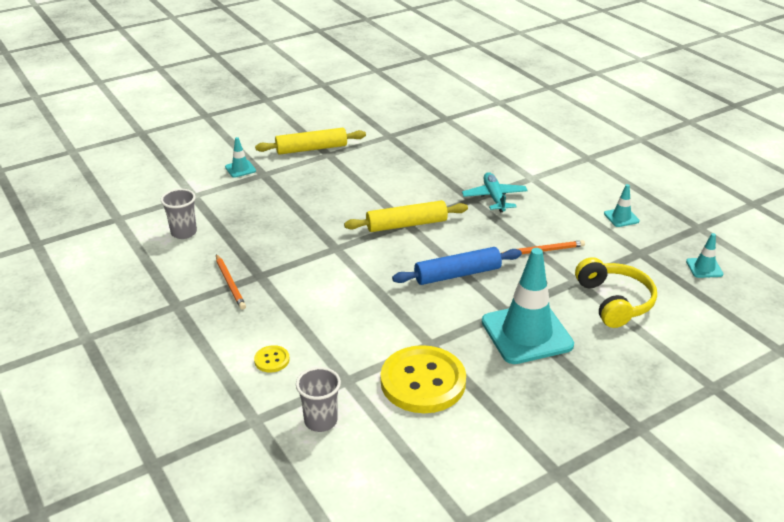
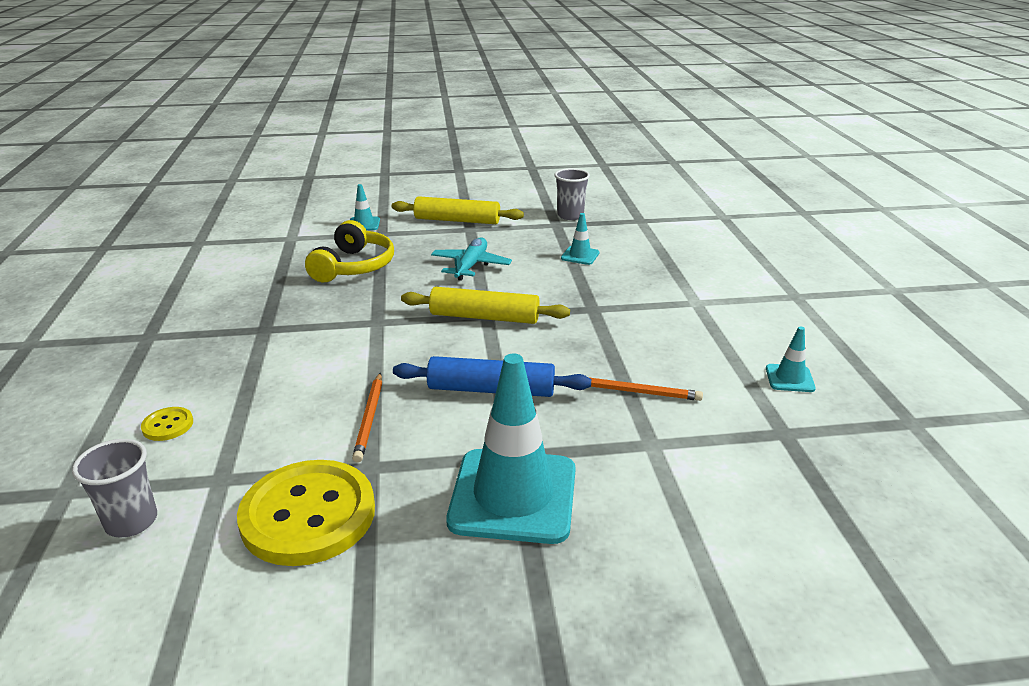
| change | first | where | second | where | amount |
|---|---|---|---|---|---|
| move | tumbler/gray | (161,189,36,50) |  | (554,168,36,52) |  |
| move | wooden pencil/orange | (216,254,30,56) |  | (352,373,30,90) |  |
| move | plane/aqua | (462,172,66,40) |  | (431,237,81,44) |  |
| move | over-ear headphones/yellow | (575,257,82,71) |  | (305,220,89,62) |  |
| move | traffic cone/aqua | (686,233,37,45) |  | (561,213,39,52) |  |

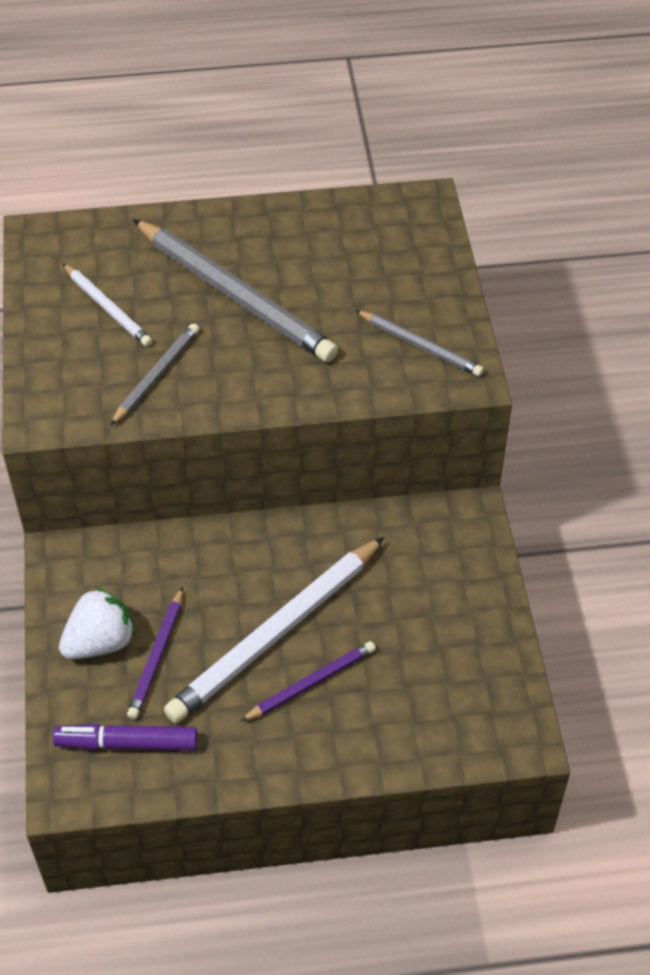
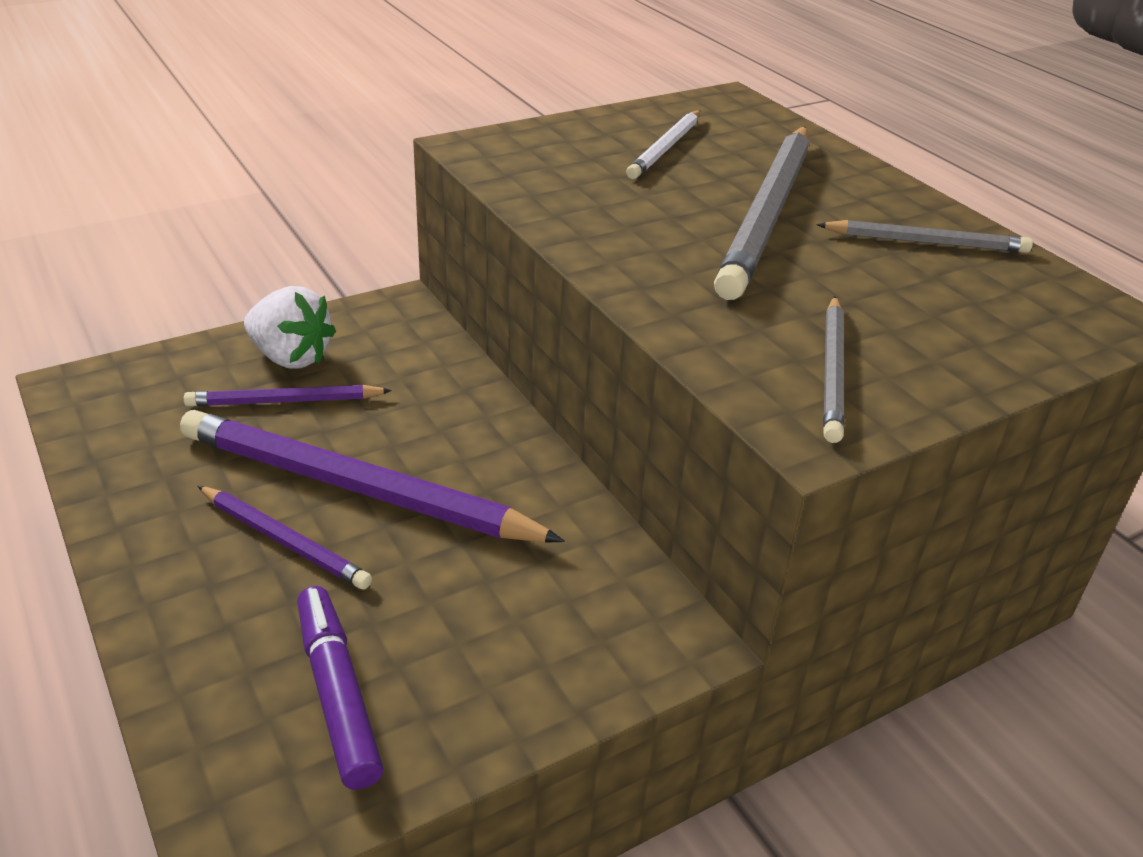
| change | first | where | second | where | amount |
|---|---|---|---|---|---|
| move | marker pen/purple | (53,724,145,26) |  | (297,586,87,204) |  |
| move | wooden pencil/gray | (110,323,89,103) |  | (816,220,217,33) |  |
| recolor | wooden pencil/white | (164,537,220,186) | wooden pencil/purple | (180,410,385,133) |  |

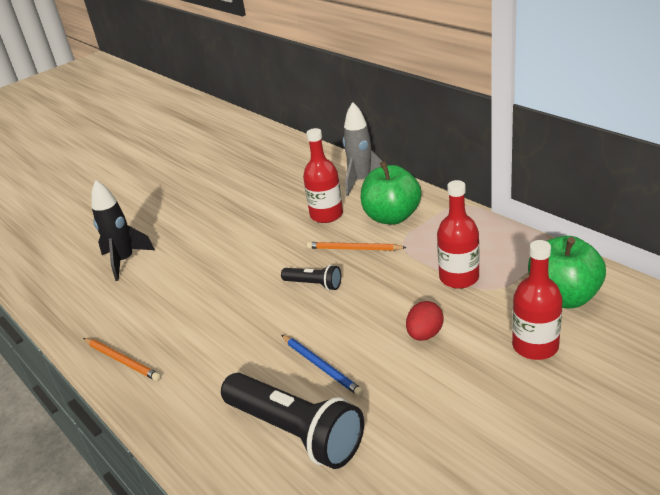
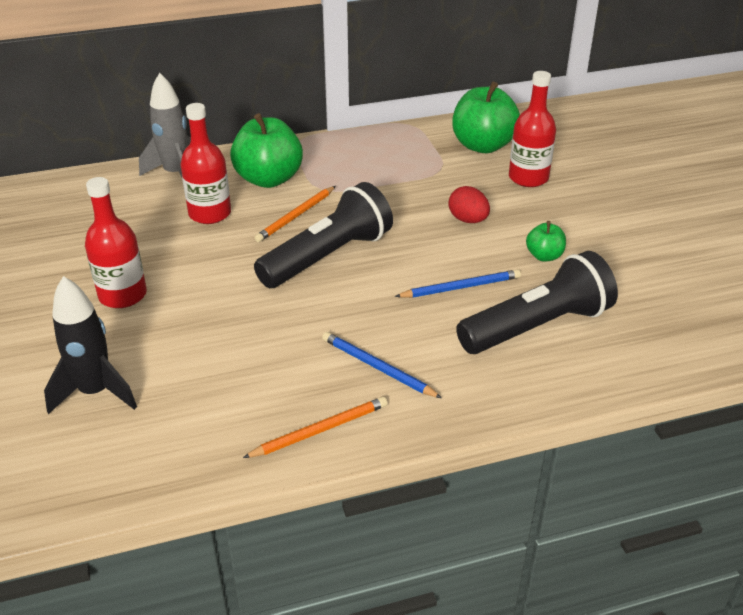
| change | first | where | second | where | amount |
|---|---|---|---|---|---|
| insert |  |  | wooden pencil/cobalt | (322,332,120,66) |  |
| insert |  |  | apple fruit/leaf-green | (526,221,40,40) |  |
| move | drink bottle/crimson | (437,180,42,109) |  | (85,177,62,131) |  |
| resize | pocket torch/black | (281,265,60,26) |  | (254,182,139,106) | x2.03 |

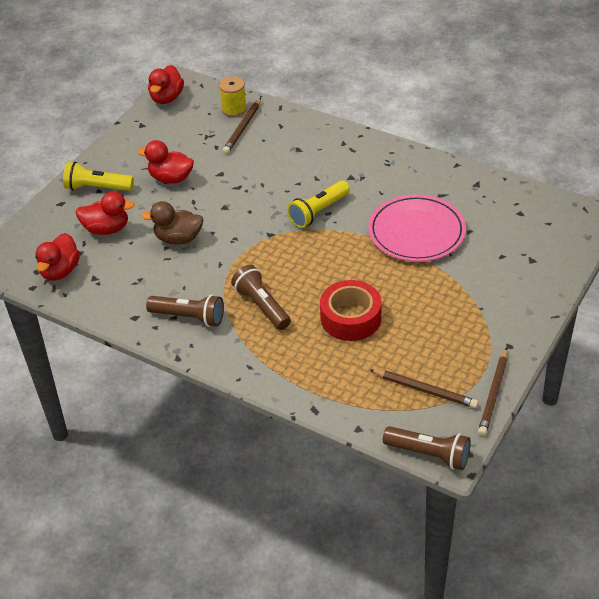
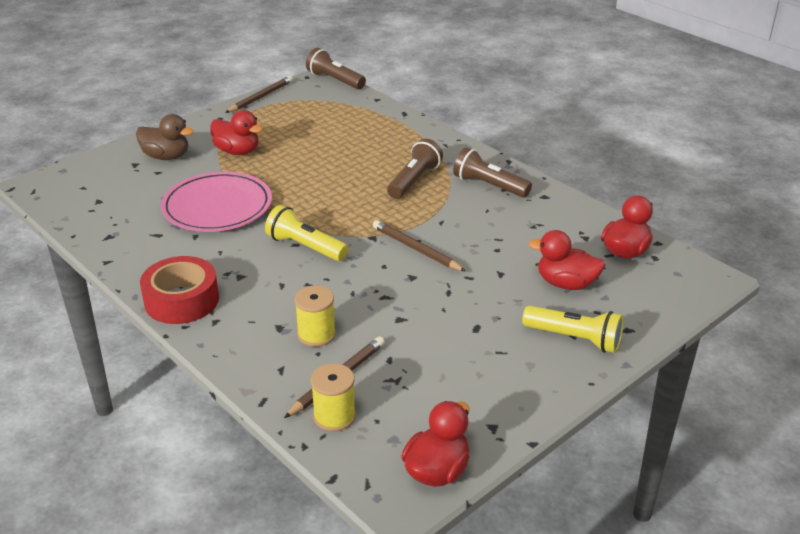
| change | first | where | second | where | amount |
|---|---|---|---|---|---|
| insert |  |  | spool/yellow | (294,286,42,61) |  |
| move | toy duck/crimson | (137,140,57,44) |  | (210,110,53,45) |  |
| move | toy duck/dark brown | (141,201,62,44) |  | (136,114,58,46) |  |
| move | tape/crimson | (320,280,62,61) |  | (140,256,79,68) |  |
| move | wooden pencil/dark brown | (369,369,109,39) |  | (373,220,93,52) |  |
| rotate | pocket torch/dark brown | (231,265,60,65) |  | (387,139,56,60) | 135 degrees counterclockwise |
| rotate | pocket torch/yellow | (287,181,63,47) |  | (265,205,83,56) | 120 degrees counterclockwise |

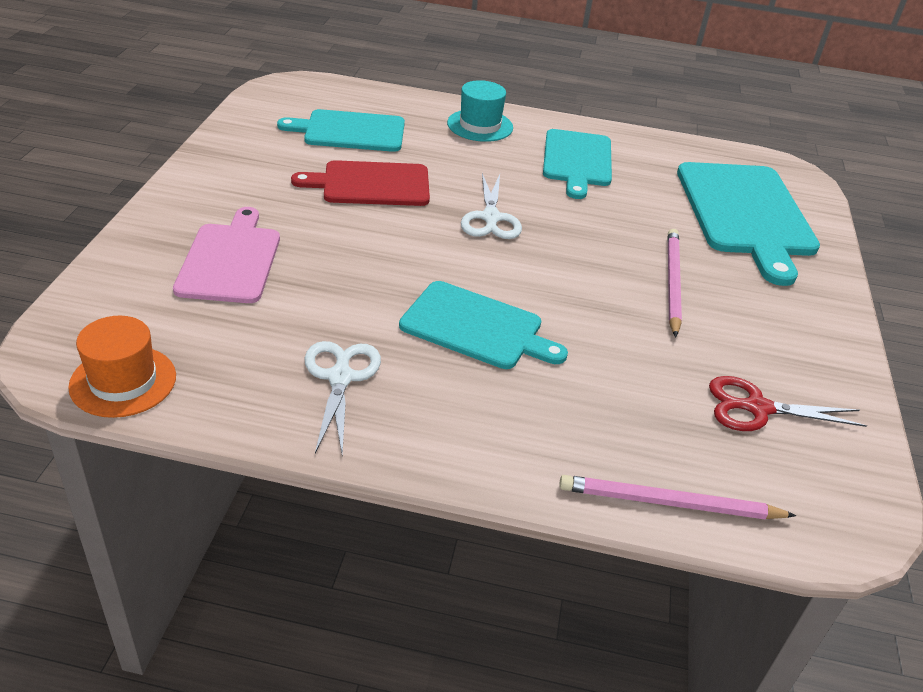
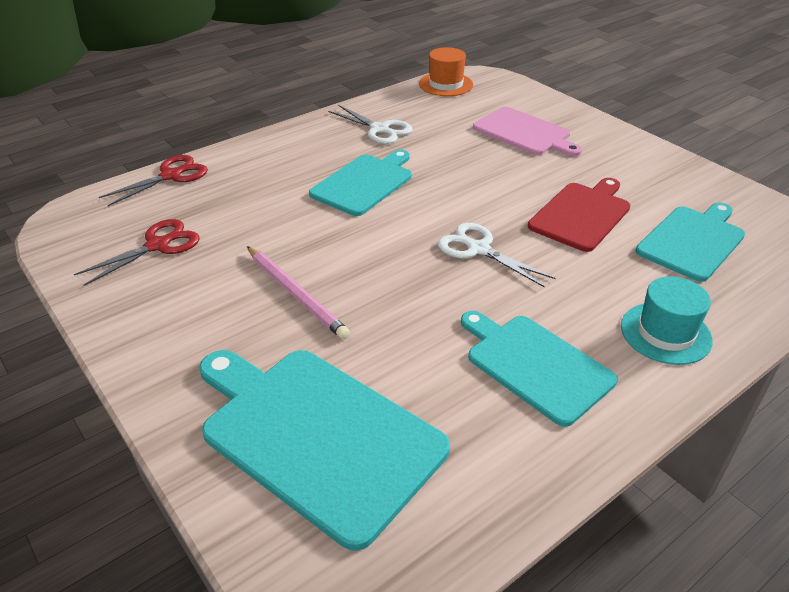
| change | first | where | second | where | amount |
|---|---|---|---|---|---|
| replace | wooden pencil/rose-pink | (559,475,237,44) | scissors/crimson | (99,155,109,51) |  |
| rotate | bread board/aqua | (399,281,169,88) |  | (309,150,103,66) | 150 degrees clockwise |

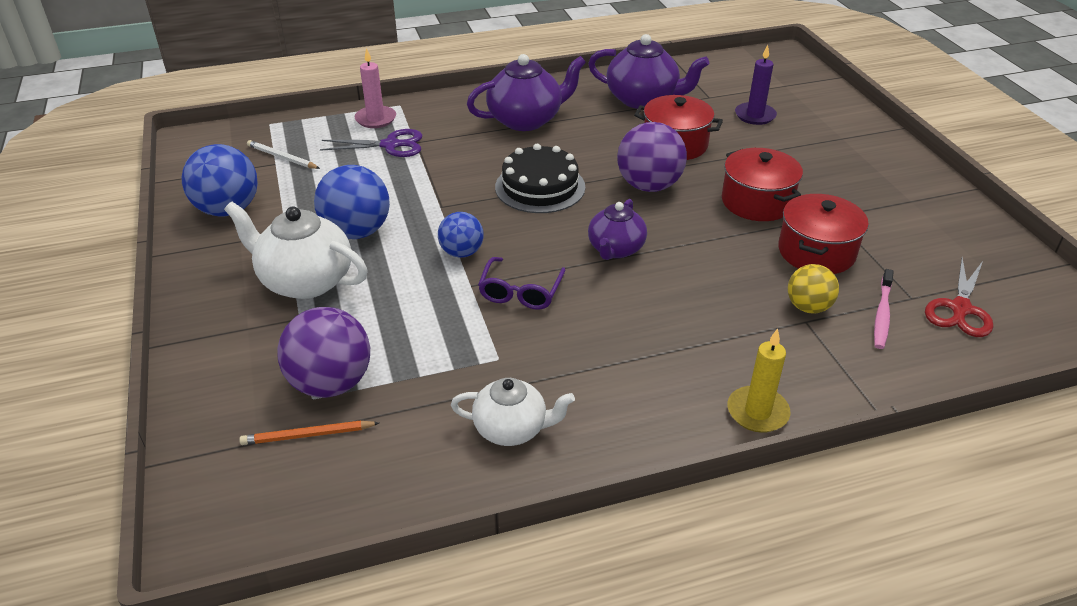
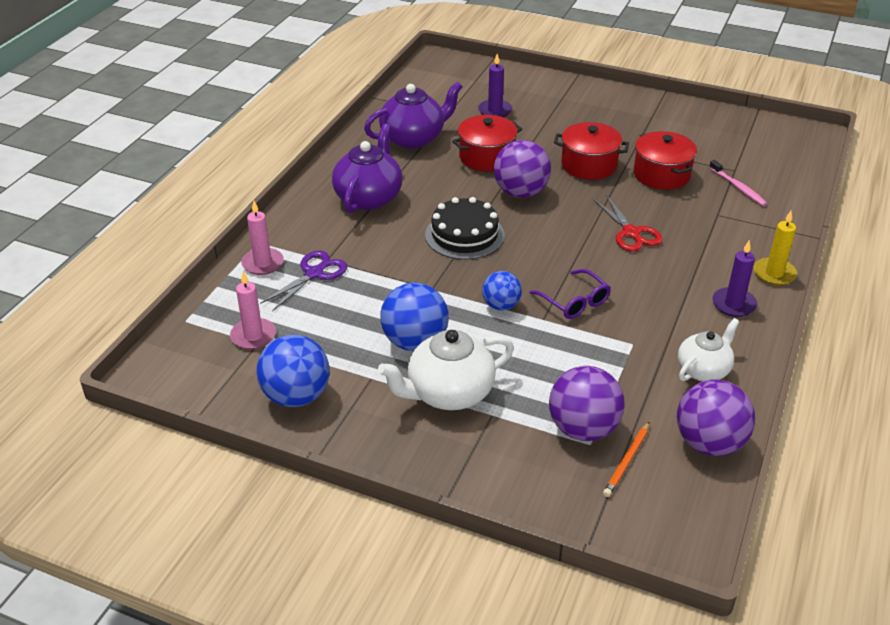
| change | first | where | second | where | amount |
|---|---|---|---|---|---|
| delete | tea pot/purple | (588,199,59,61) |  |  |  |
| delete | ball/yellow | (788,264,51,50) |  |  |  |
| insert |  |  | ball/purple | (677,379,78,77) |  |
| insert |  |  | candle/purple | (712,241,45,76) |  |
| move | scissors/crimson | (925,258,68,79) |  | (593,195,70,57) |  |
| replace | wooden pencil/white | (247,140,73,29) | candle/rose-pink | (230,271,46,78) |  |

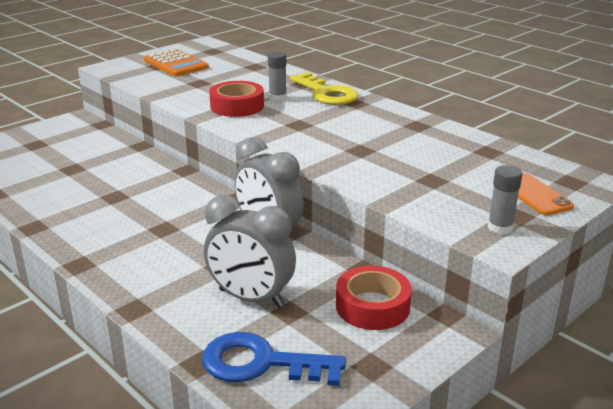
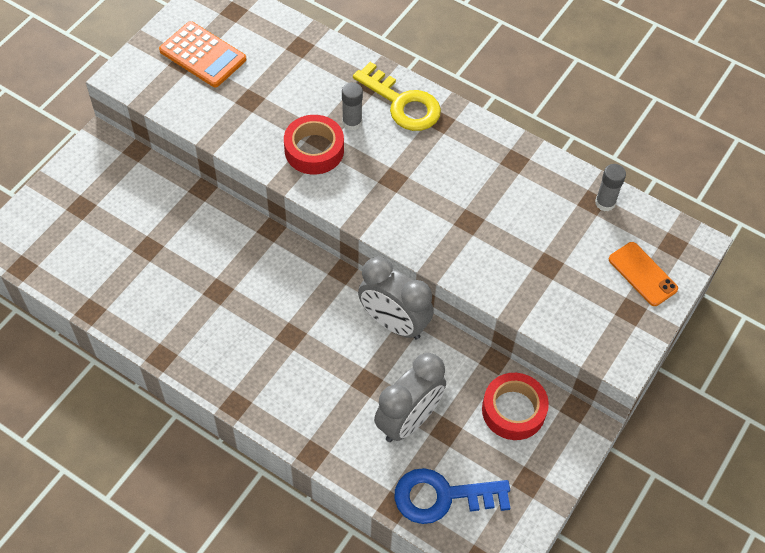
| change | first | where | second | where | amount |
|---|---|---|---|---|---|
| move | glue stick/gray | (488,165,34,70) |  | (595,164,31,47) |  |
| rotate | clock/gray | (204,195,92,113) |  | (374,353,72,89) | 60 degrees counterclockwise |

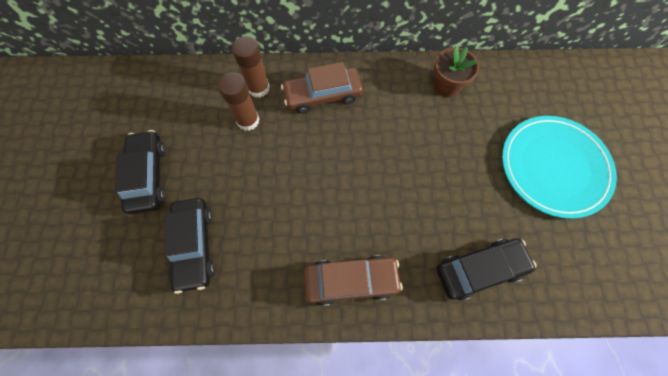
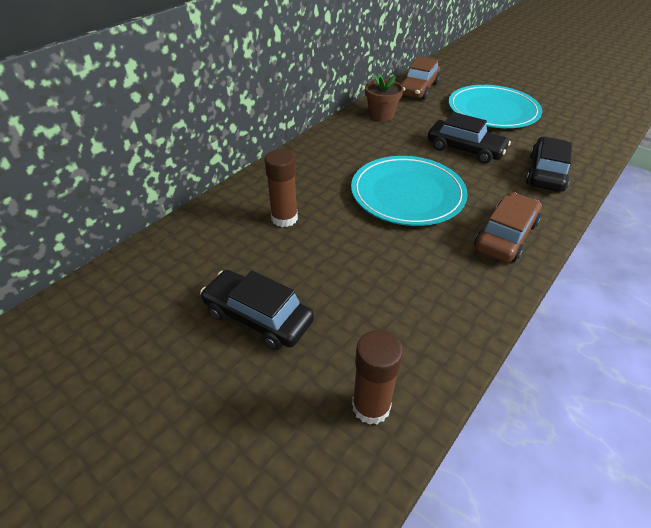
| change | first | where | second | where | amount |
|---|---|---|---|---|---|
| insert |  |  | plate/aqua | (351,156,117,70) |  |
| move | automobile/black | (165,198,50,96) |  | (428,112,83,52) |  |
| move | glue stick/dark brown | (232,36,38,62) |  | (352,330,51,95) |  |
| move | automobile/dark brown | (281,62,82,52) |  | (400,56,40,44) |  |

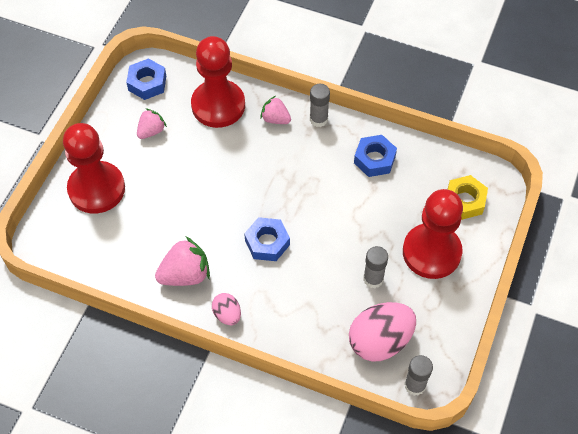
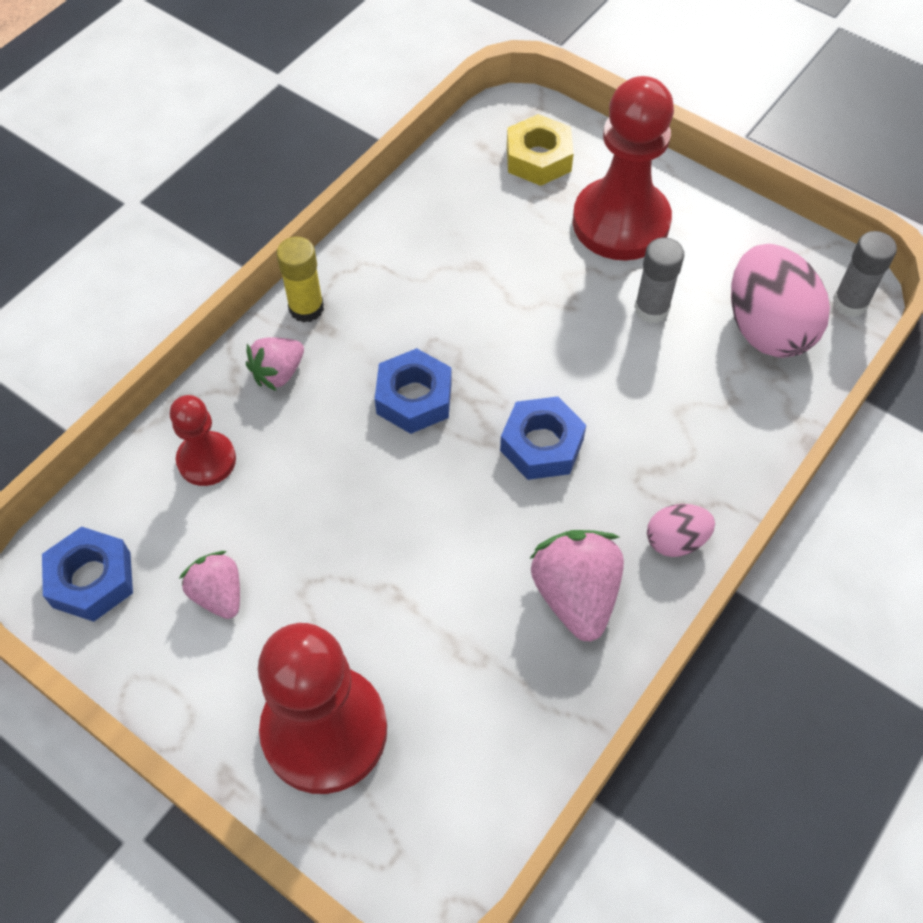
| change | first | where | second | where | amount |
|---|---|---|---|---|---|
| move | nut/cobalt | (354,135,43,42) |  | (375,348,77,86) |  |
| recolor | glue stick/gray | (310,84,20,43) | glue stick/yellow | (276,237,48,86) |  |
| resize | game pawn/crimson | (191,36,54,92) |  | (170,395,66,91) | x0.53 |

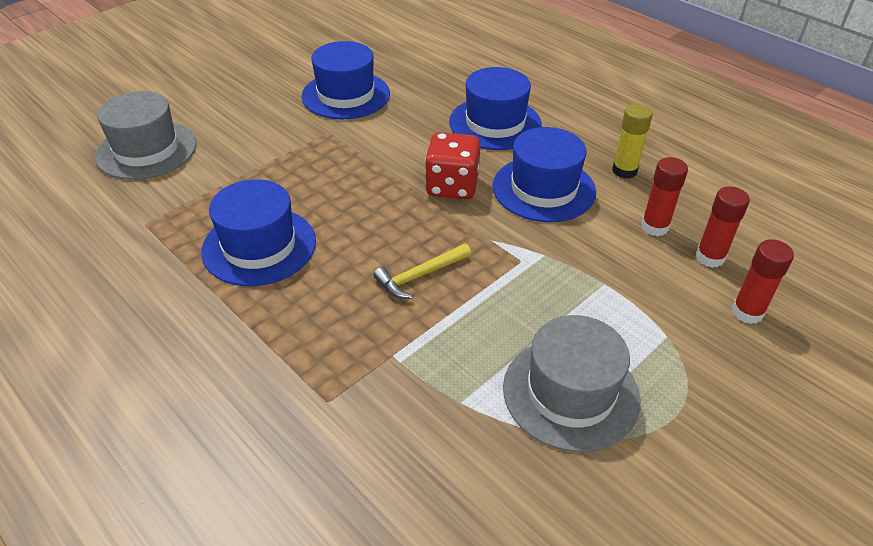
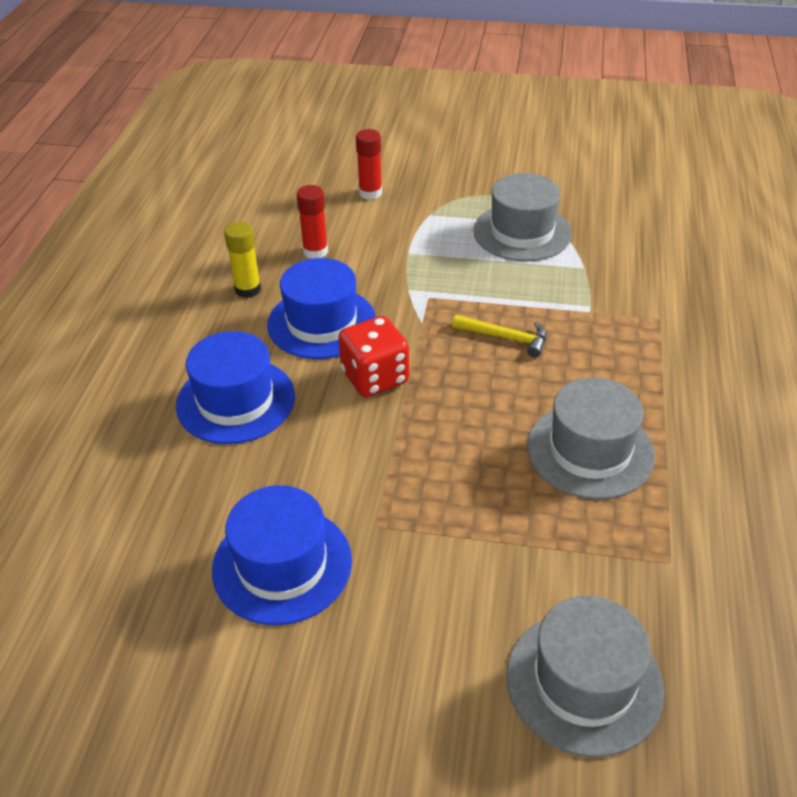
| change | first | where | second | where | amount |
|---|---|---|---|---|---|
| delete | glue stick/crimson | (696,186,54,82) |  |  |  |
| recolor | top hat/cobalt | (201,179,115,107) | top hat/gray | (527,377,128,123) |  |

